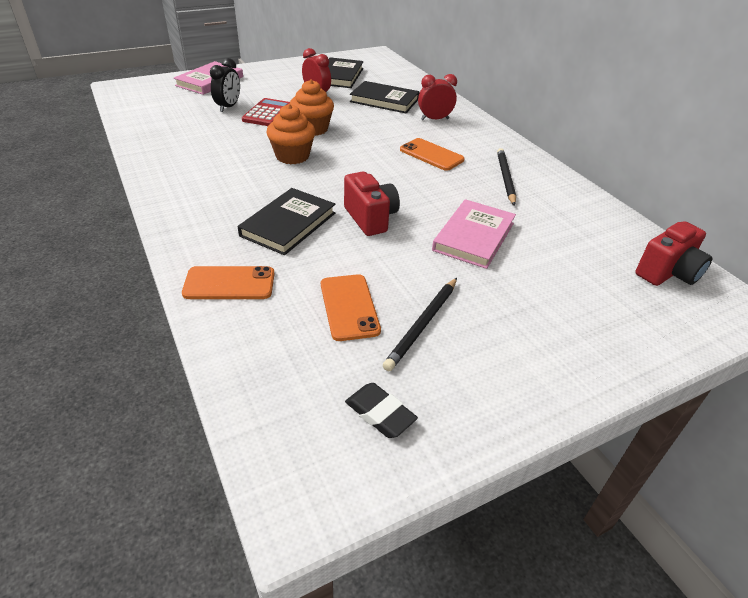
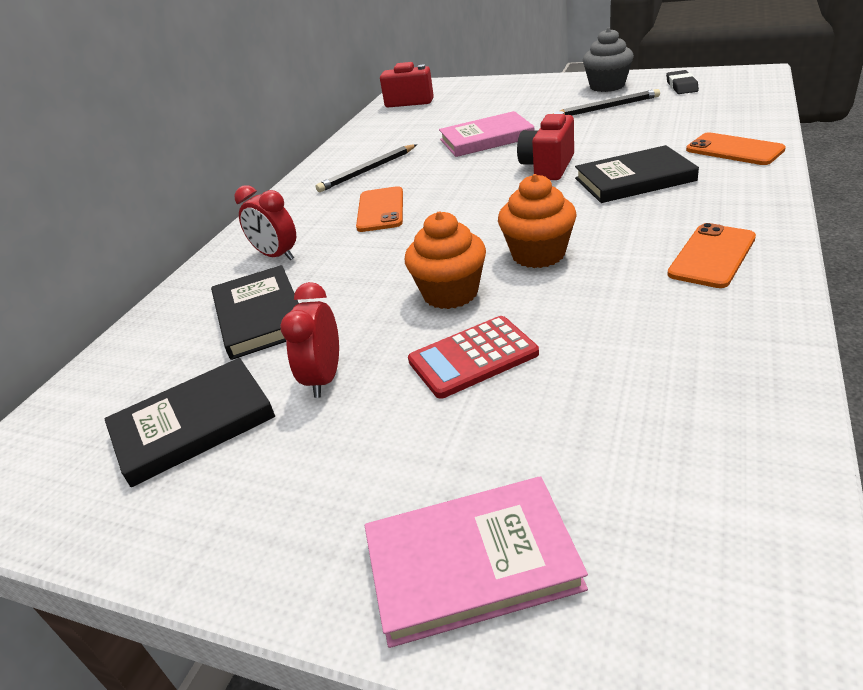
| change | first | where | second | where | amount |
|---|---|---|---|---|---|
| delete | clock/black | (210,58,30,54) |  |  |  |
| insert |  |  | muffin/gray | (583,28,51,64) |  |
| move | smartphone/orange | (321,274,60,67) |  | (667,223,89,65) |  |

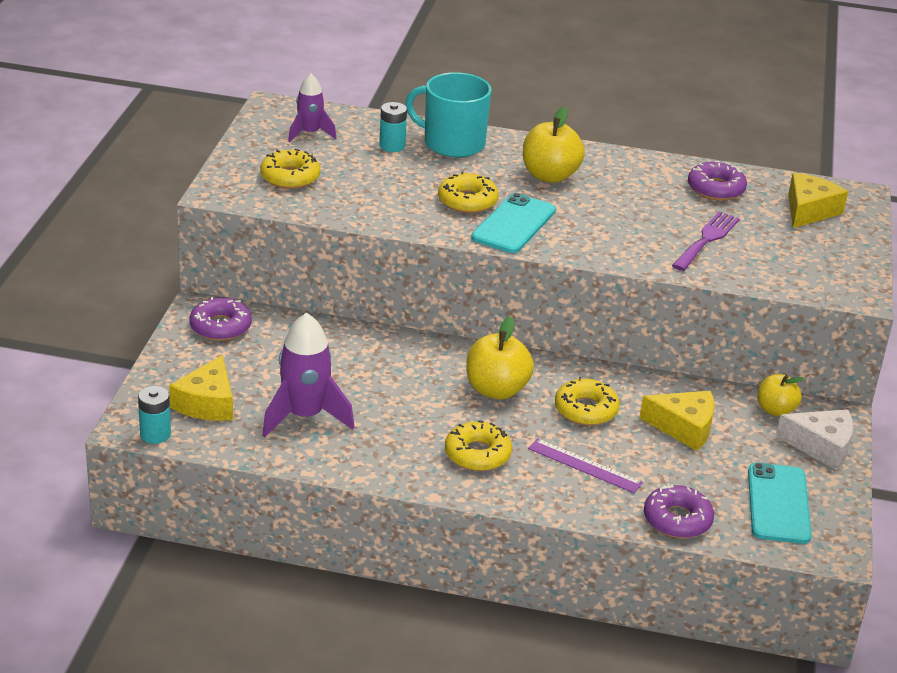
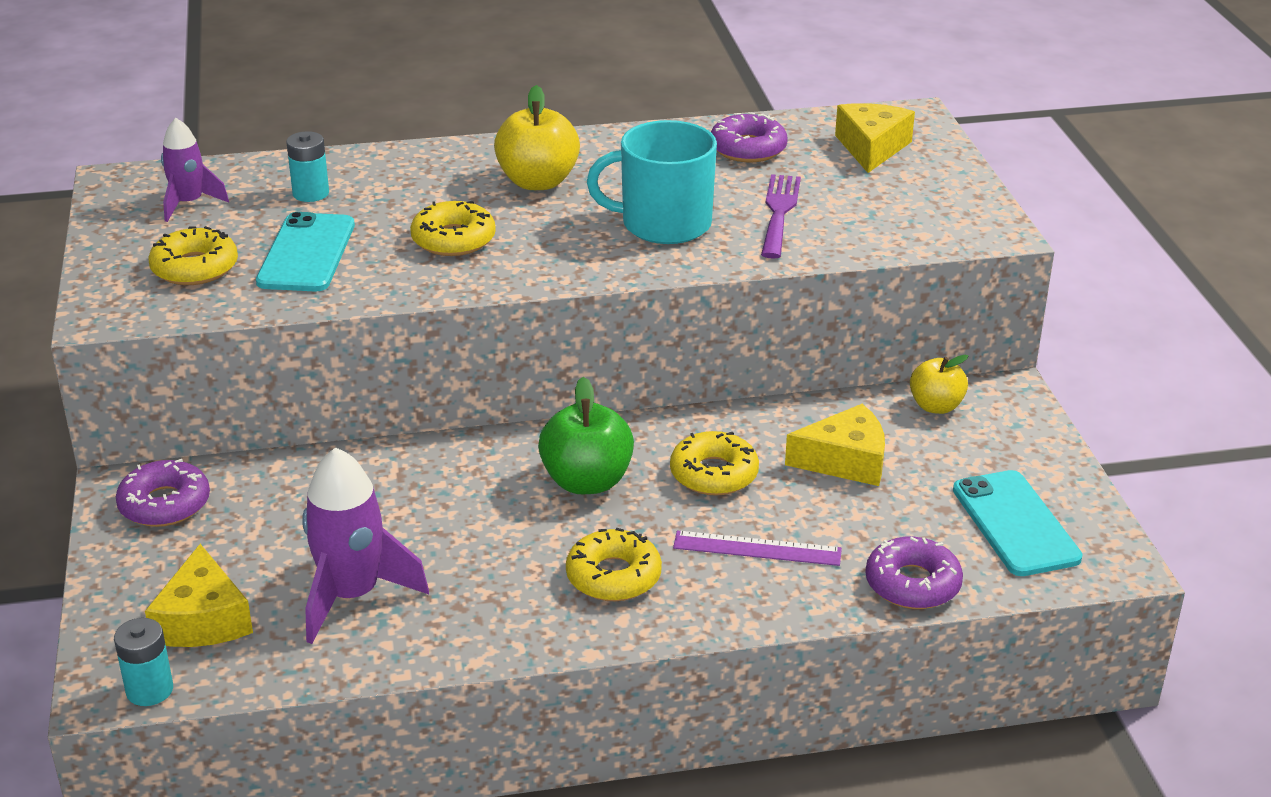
| change | first | where | second | where | amount |
|---|---|---|---|---|---|
| delete | cheese wedge/white | (776,409,77,61) |  |  |  |
| move | mug/aqua | (405,72,87,86) |  | (587,120,130,124) |  |
| move | smartphone/aqua | (471,193,85,60) |  | (256,212,99,79) |  |
| recolor | apple fruit/yellow | (466,316,68,83) | apple fruit/leaf-green | (538,377,96,117) |  |

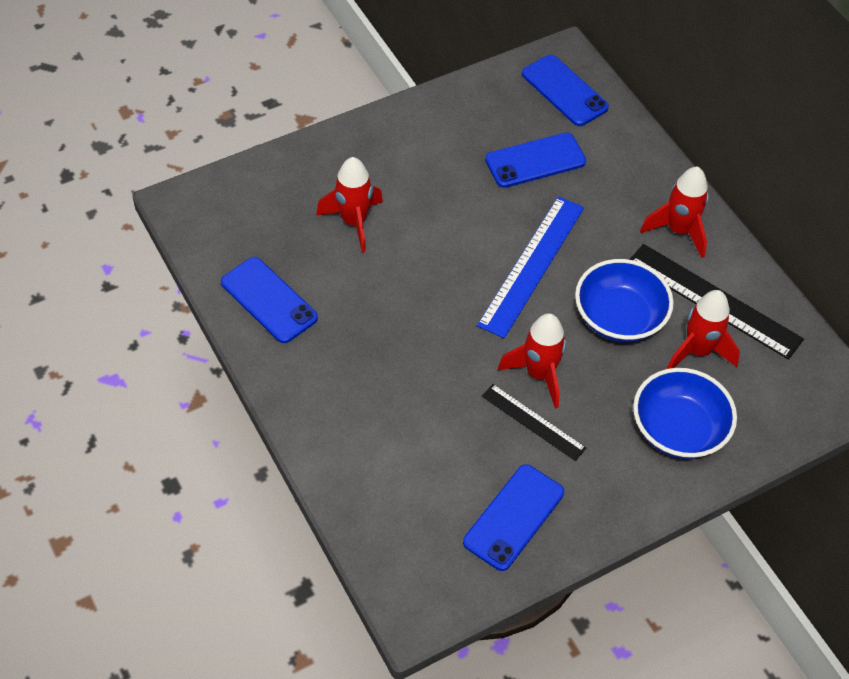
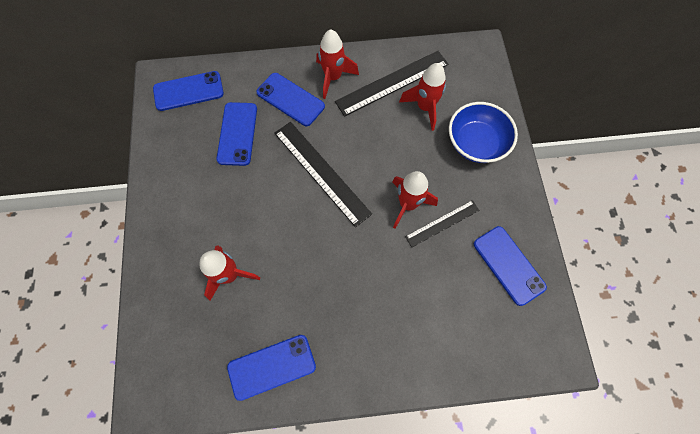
| change | first | where | second | where | amount |
|---|---|---|---|---|---|
| delete | deep dish/cobalt | (575,259,99,83) |  |  |  |
| insert |  |  | smartphone/cobalt | (256,73,69,53) |  |
| recolor | straightedge/cobalt | (477,196,107,142) | straightedge/black | (274,122,98,105) |  |

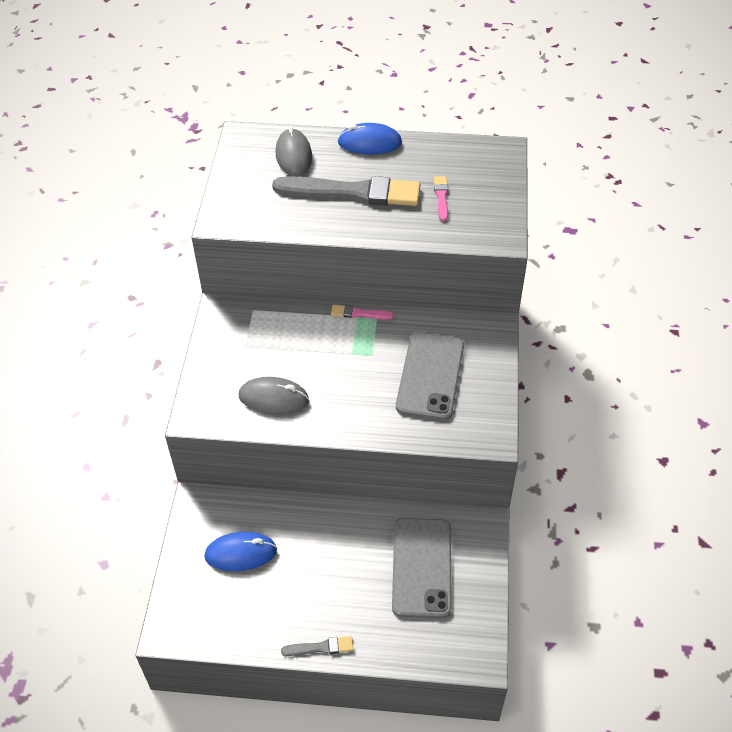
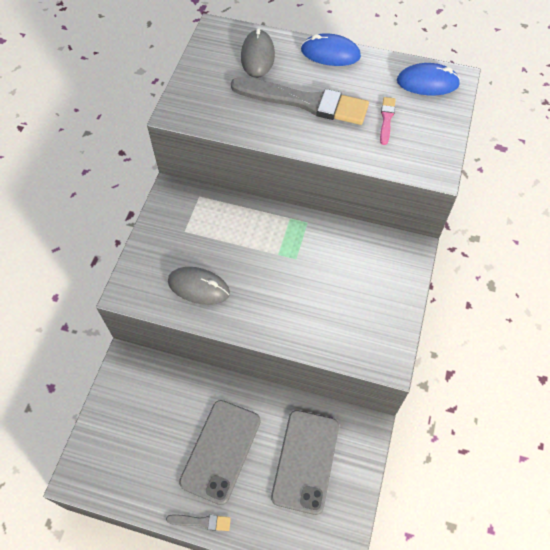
| change | first | where | second | where | amount |
|---|---|---|---|---|---|
| delete | paintbrush/rose-pink | (331,305,63,15) |  |  |  |
| move | mouse/cobalt | (204,532,73,39) |  | (397,63,64,32) |  |
| move | smartphone/gray | (396,332,68,88) |  | (179,400,82,105) |  |

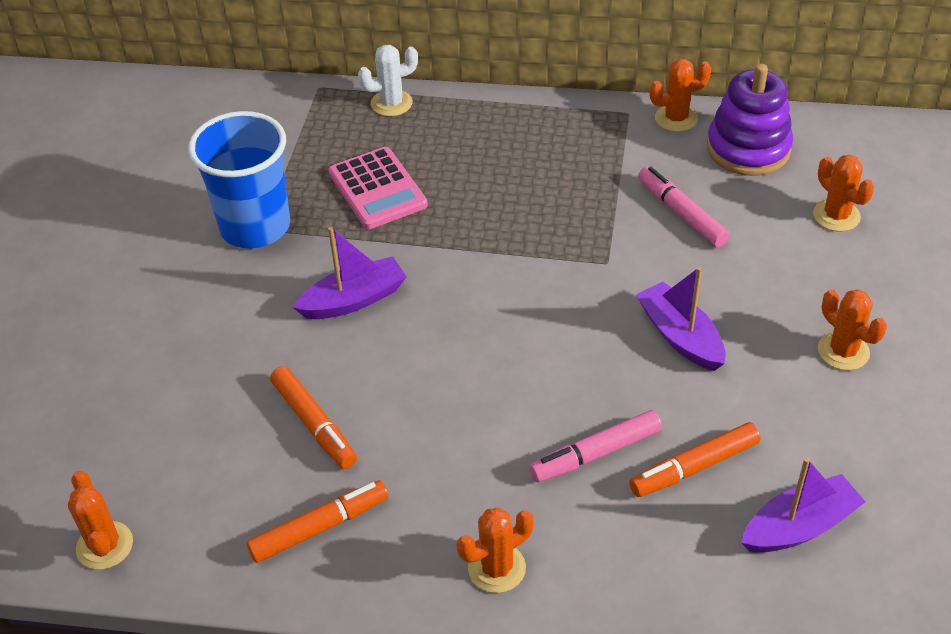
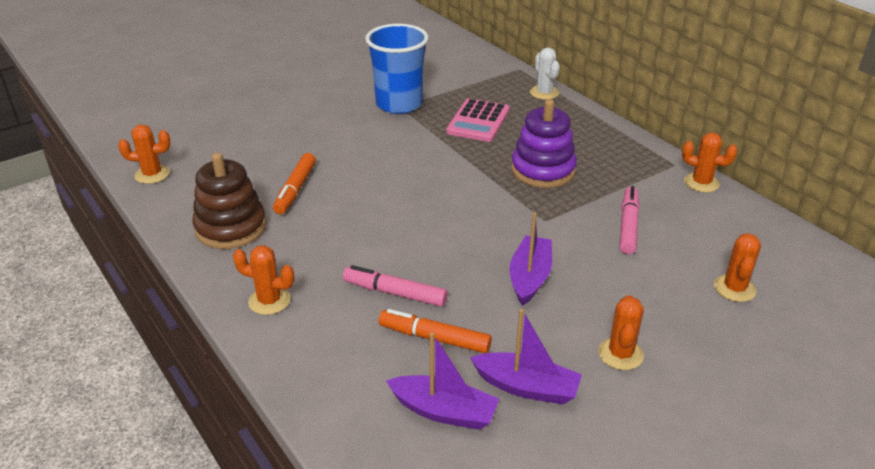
| change | first | where | second | where | amount |
|---|---|---|---|---|---|
| move | sailboat/purple | (293,227,113,92) |  | (470,309,112,95) |  |
| move | stacking rings/purple | (707,64,86,112) |  | (511,99,66,89) |  |
| replace | marker pen/orange | (246,480,142,83) | stacking rings/dark brown | (192,153,75,96) |  |
| rotate | cactus/orange | (68,471,65,99) |  | (118,125,53,59) | 60 degrees clockwise |
| rotate | cactus/white | (358,45,60,71) |  | (530,47,30,53) | 45 degrees clockwise |

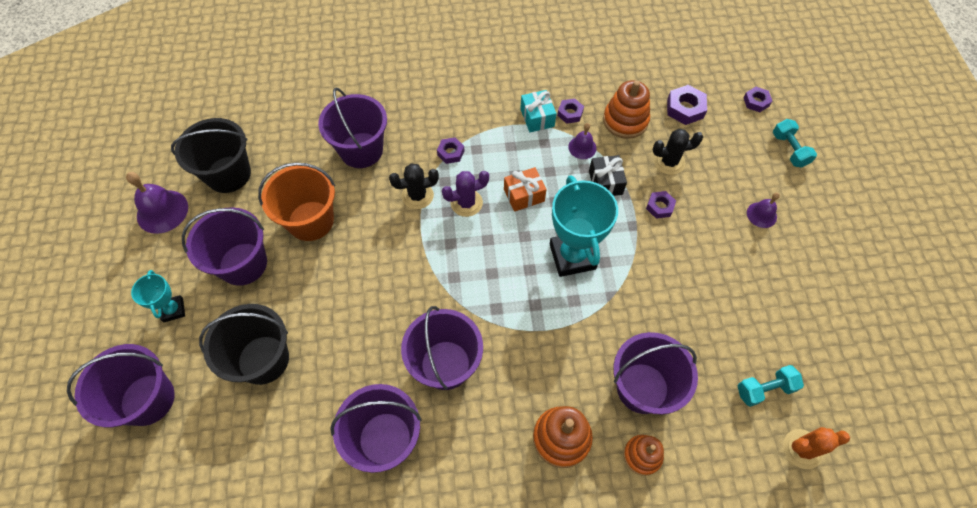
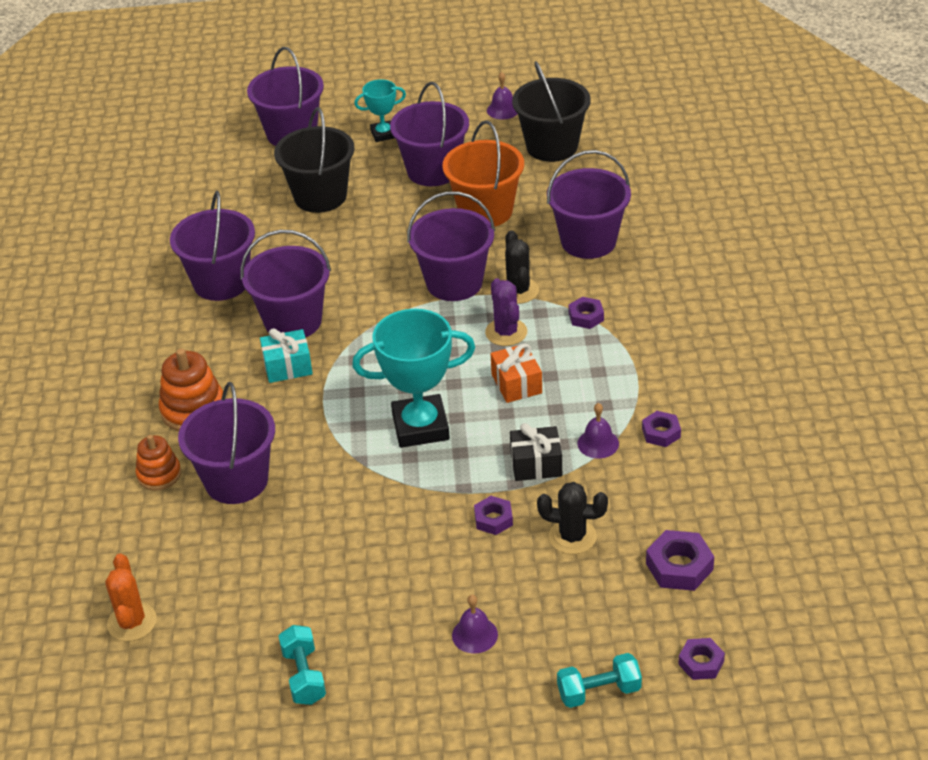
| change | first | where | second | where | amount |
|---|---|---|---|---|---|
| delete | stacking rings/orange | (603,81,47,58) |  |  |  |
| insert |  |  | sand bucket/purple | (407,191,88,110) |  |
| move | wrapped gift/aqua | (520,90,37,42) |  | (260,328,53,55) |  |
| move | dumbbell/aqua | (738,365,66,42) |  | (279,625,47,80) |  |
| rotate | cactus/black | (653,129,50,46) |  | (537,482,71,72) | 75 degrees counterclockwise |
| resize | bell/purple | (126,172,62,62) |  | (487,72,31,48) | x0.59 |

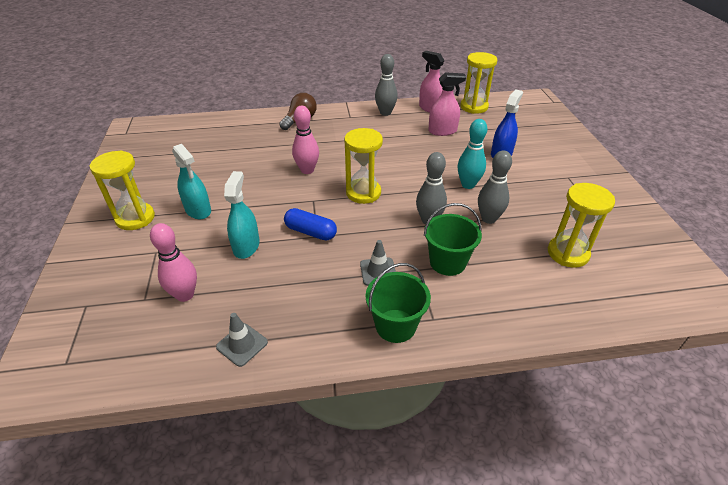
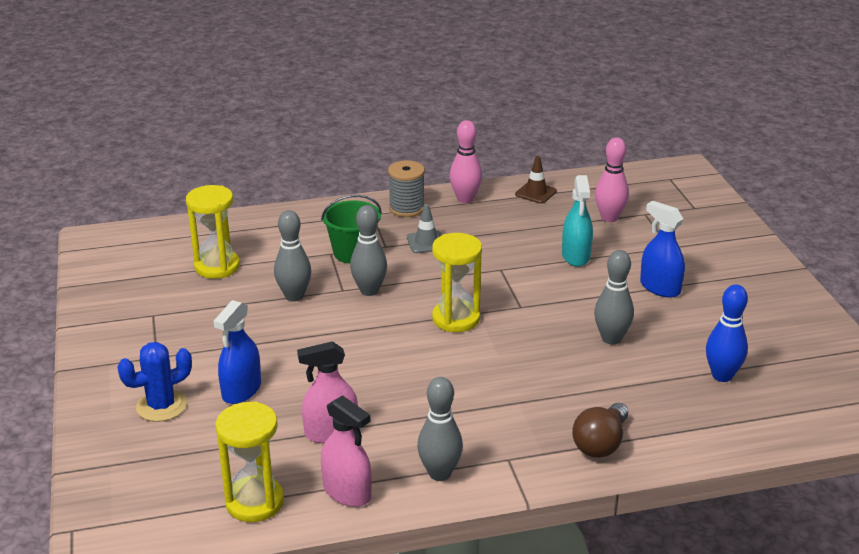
| change | first | where | second | where | amount |
|---|---|---|---|---|---|
| delete | sandglass/yellow | (89,150,66,80) |  |  |  |
| delete | pill shape/cobalt | (284,208,53,33) |  |  |  |
| delete | tenpin/aqua | (458,119,29,70) |  |  |  |
| insert |  |  | cactus/cobalt | (117,342,75,80) |  |
| insert |  |  | tenpin/gray | (594,250,40,95) |  |
| insert |  |  | tenpin/cobalt | (706,284,42,98) |  |
| move | tenpin/rose-pink | (292,106,27,68) |  | (450,120,32,83) |  |
| replace | sand bucket/leaf-green | (366,263,65,80) | spool/gray | (388,160,37,57) |  |
| recolor | sprayer/aqua | (172,144,39,76) | sprayer/cobalt | (640,201,45,97) |  |
| recolor | traffic cone/gray | (216,313,52,54) | traffic cone/dark brown | (515,156,42,48) |  |

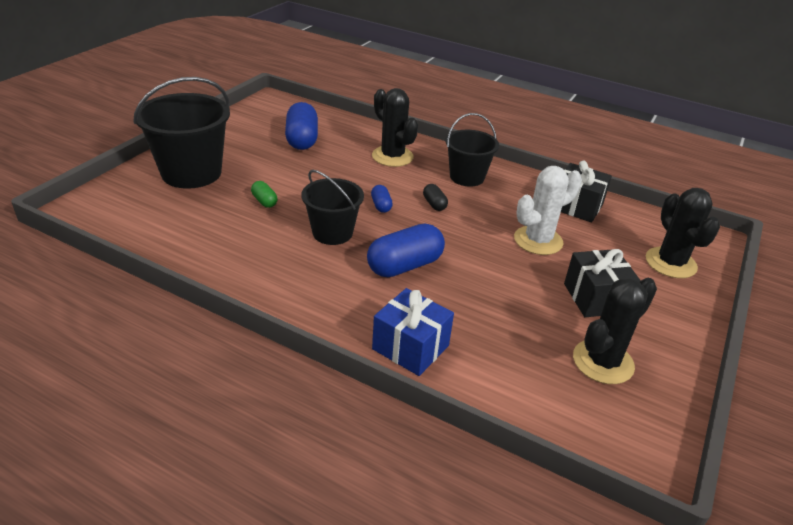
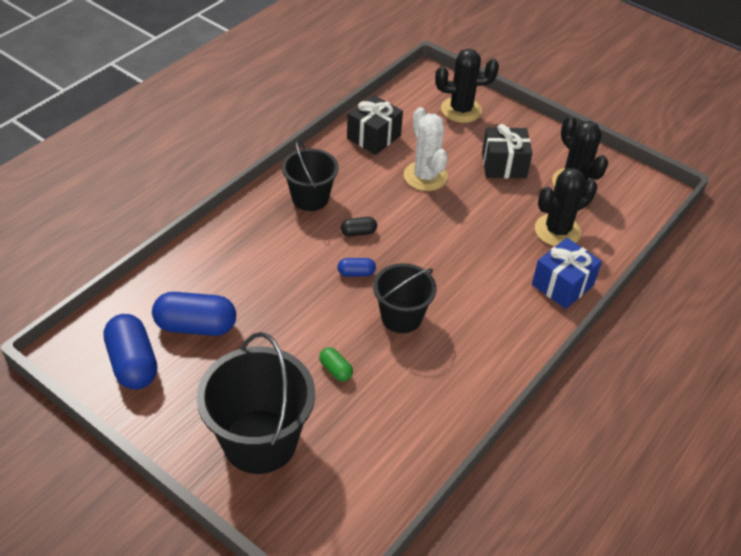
| change | first | where | second | where | amount |
|---|---|---|---|---|---|
| move | pill shape/cobalt | (367,224,78,53) |  | (104,314,53,75) |  |
| move | cactus/black | (372,88,46,79) |  | (535,168,62,78) |  |
| rotate | pill shape/leaf-green | (251,181,27,27) |  | (319,347,34,34) | 75 degrees clockwise |

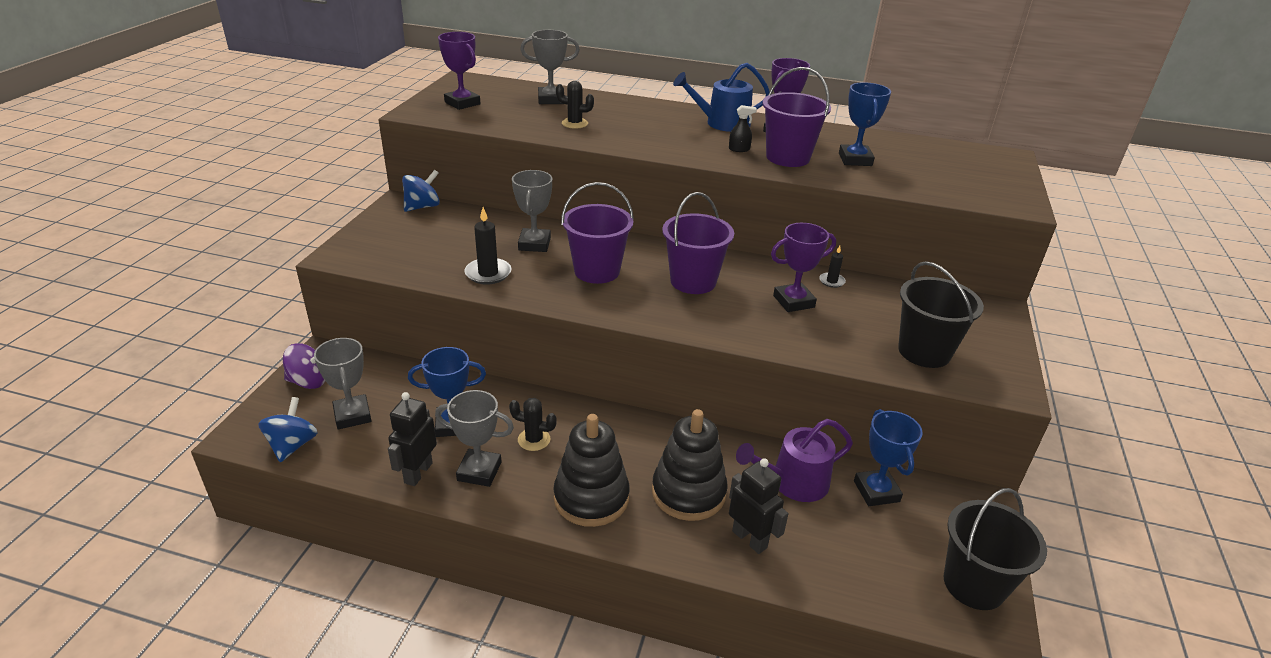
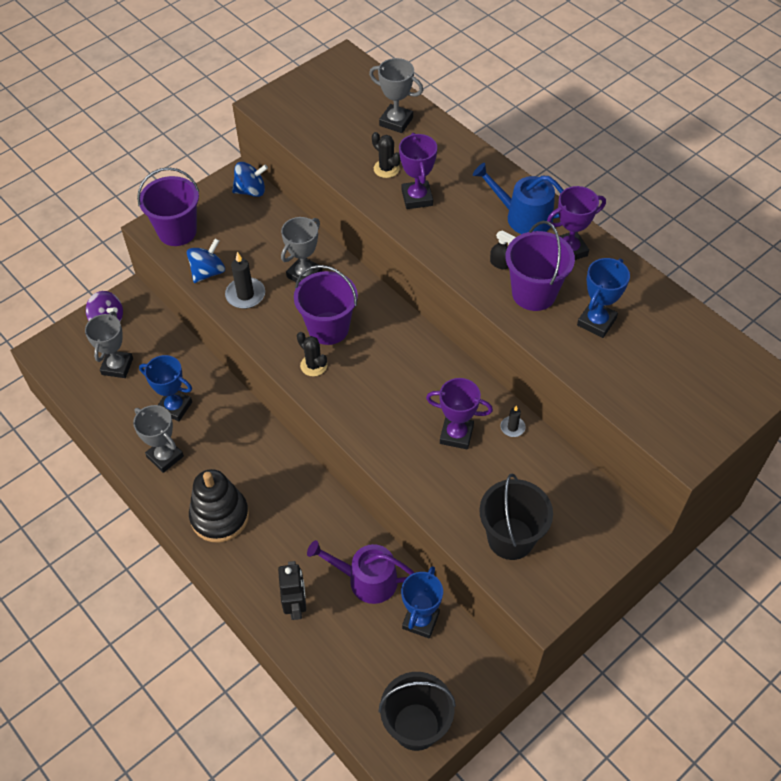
| change | first | where | second | where | amount |
|---|---|---|---|---|---|
| delete | toy robot/black | (388,392,49,94) |  |  |  |
| delete | stacking rings/black | (652,409,76,112) |  |  |  |
| move | toy top/cobalt | (258,397,60,65) |  | (187,238,38,45) |  |
| move | trophy/purple | (438,32,43,78) |  | (399,133,38,76) |  |
| move | cactus/black | (509,398,48,53) |  | (297,332,30,44) |  |
| move | sand bucket/purple | (662,192,72,102) |  | (137,167,62,79) |  |

